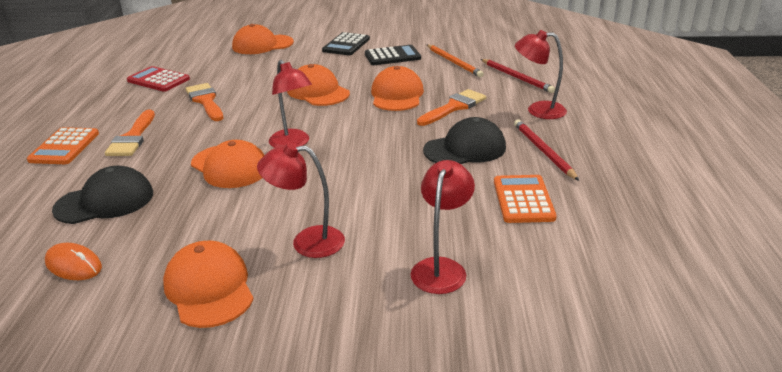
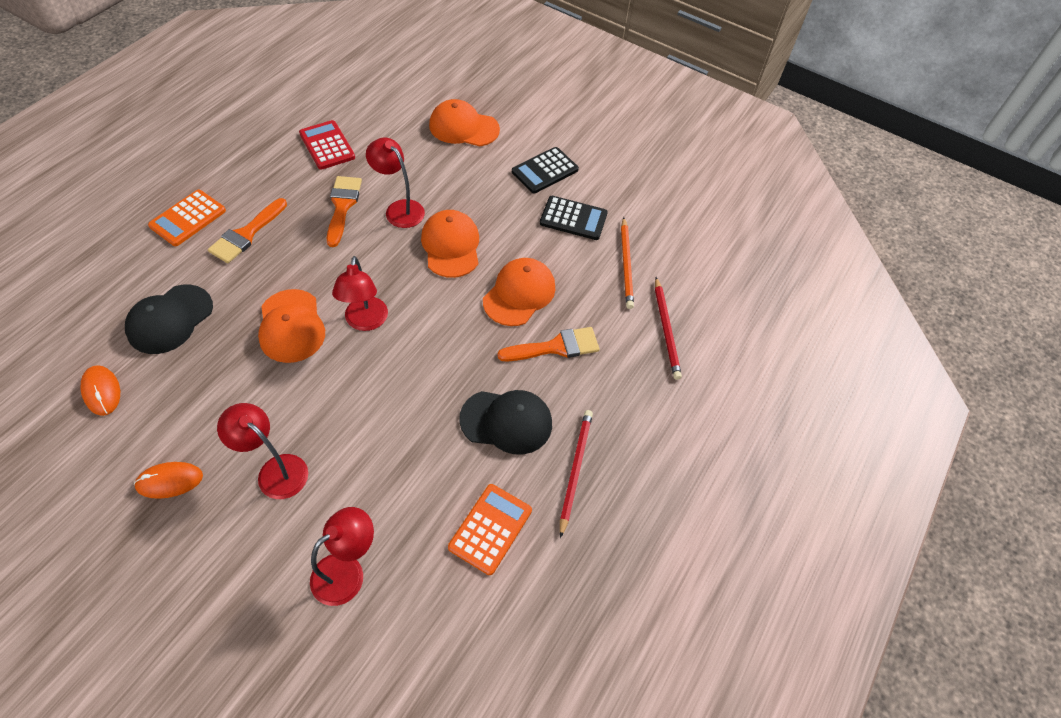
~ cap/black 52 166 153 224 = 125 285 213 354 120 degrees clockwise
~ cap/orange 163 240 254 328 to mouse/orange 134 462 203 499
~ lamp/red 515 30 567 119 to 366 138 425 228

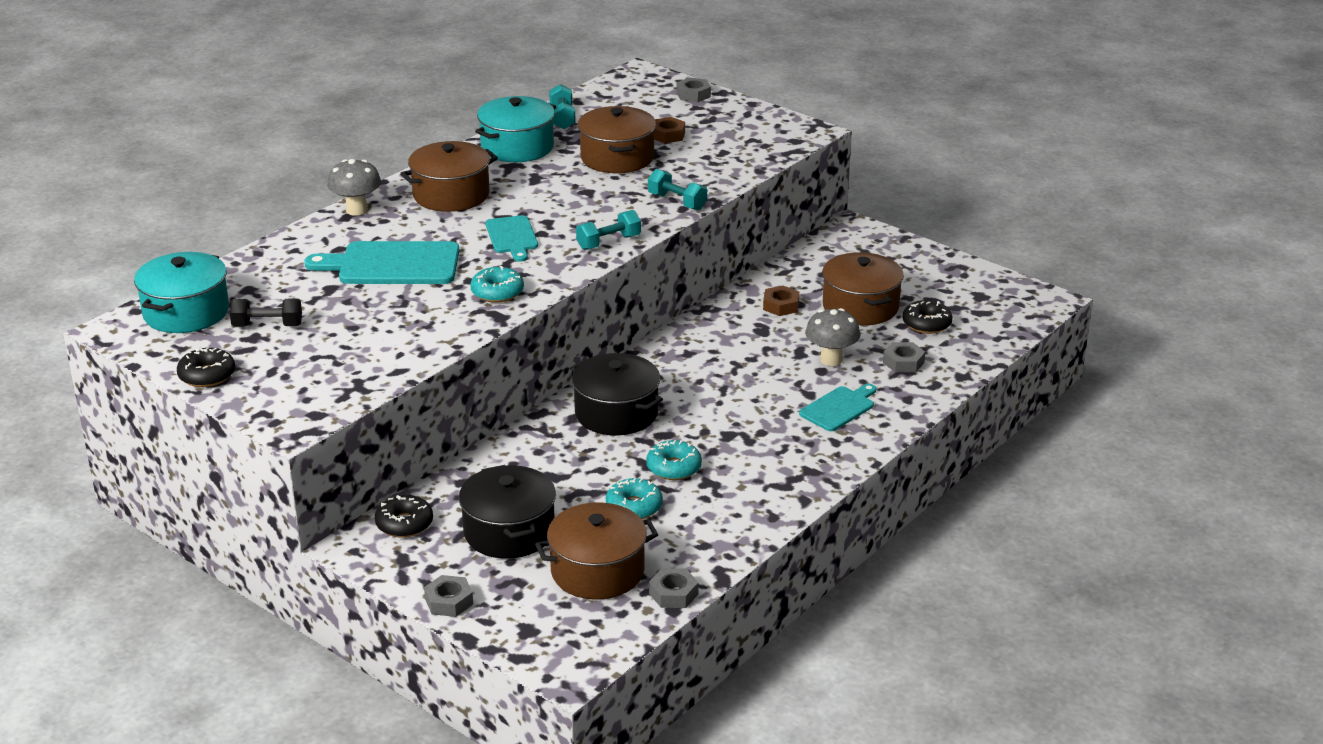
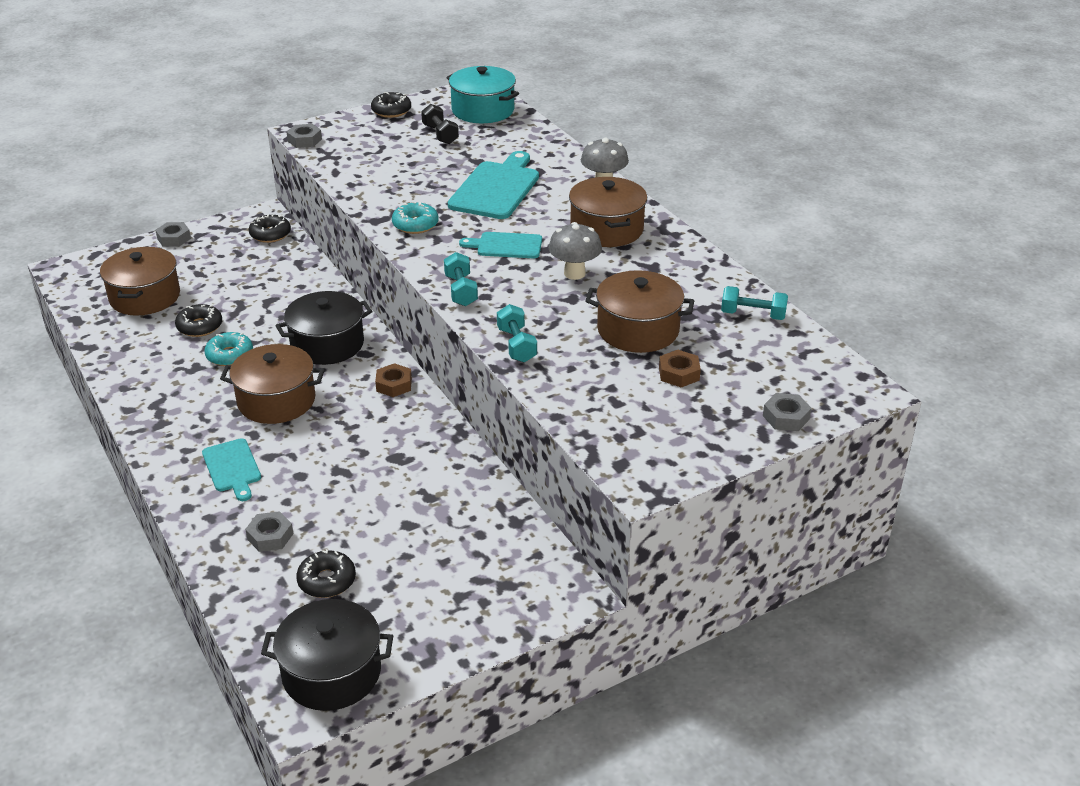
~ dumbbell/black 230 298 302 327 = 421 104 459 144 45 degrees counterclockwise
~ pot/black 459 465 556 559 to 261 599 393 711
- pot/turquoise 475 96 556 162
~ donut/turquoise 606 478 663 519 to donut/black 175 304 222 337
~ dumbbell/turquoise 648 169 707 210 = 497 304 537 362 75 degrees counterclockwise
~ nut/grey 649 568 699 608 to 287 124 322 148
~ nut/brown 763 285 799 316 to 375 363 412 397
~ mushroom/grey 805 308 861 366 to 549 222 602 280
~ pot/brown 822 252 904 325 to 220 344 324 424

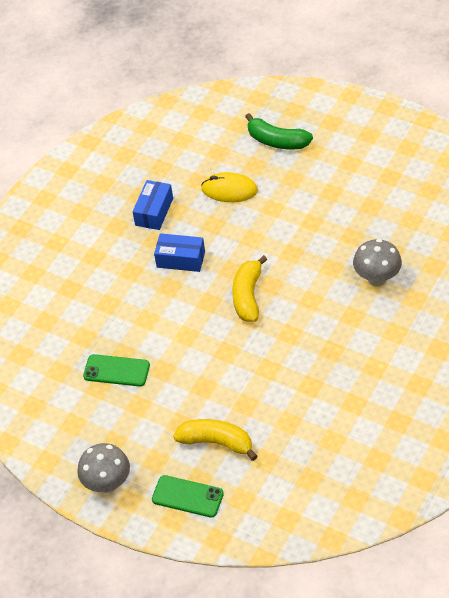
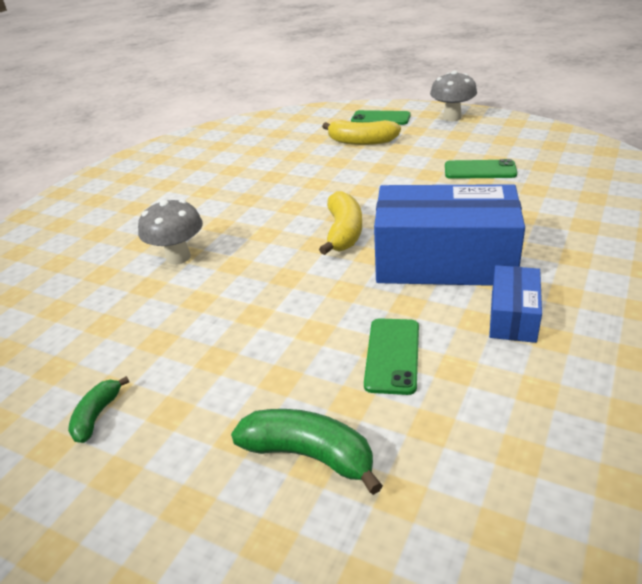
~ box/blue 154 233 205 272 = 374 184 525 286 x2.07
~ mouse/yellow 201 172 258 202 to phone/green 364 318 419 395
+ banana/green 68 376 129 443

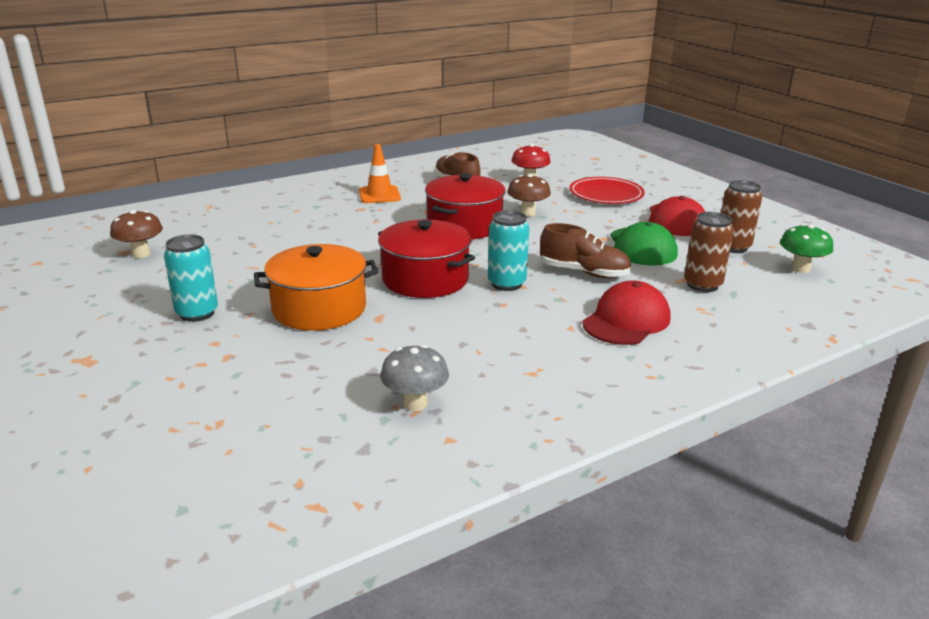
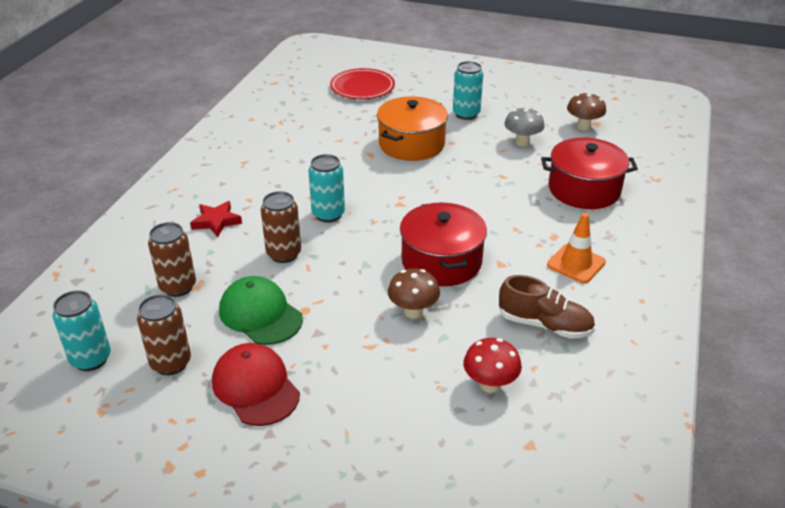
~ pot/red 378 220 475 298 to 541 138 638 209
~ mushroom/grey 380 345 449 411 to 504 107 545 146
~ shoe/brown 540 223 632 278 to can/brown 261 191 301 263
~ plate/red 569 177 645 204 to 330 68 395 99
~ cap/red 582 280 670 345 to star/red 190 201 242 237
~ mushroom/green 780 224 833 273 to can/turquoise 53 290 111 371

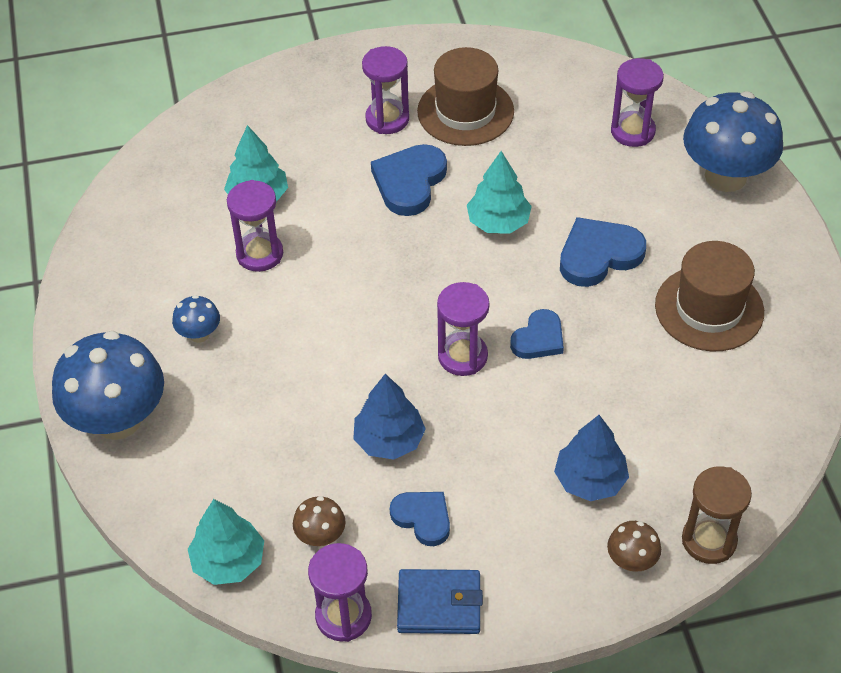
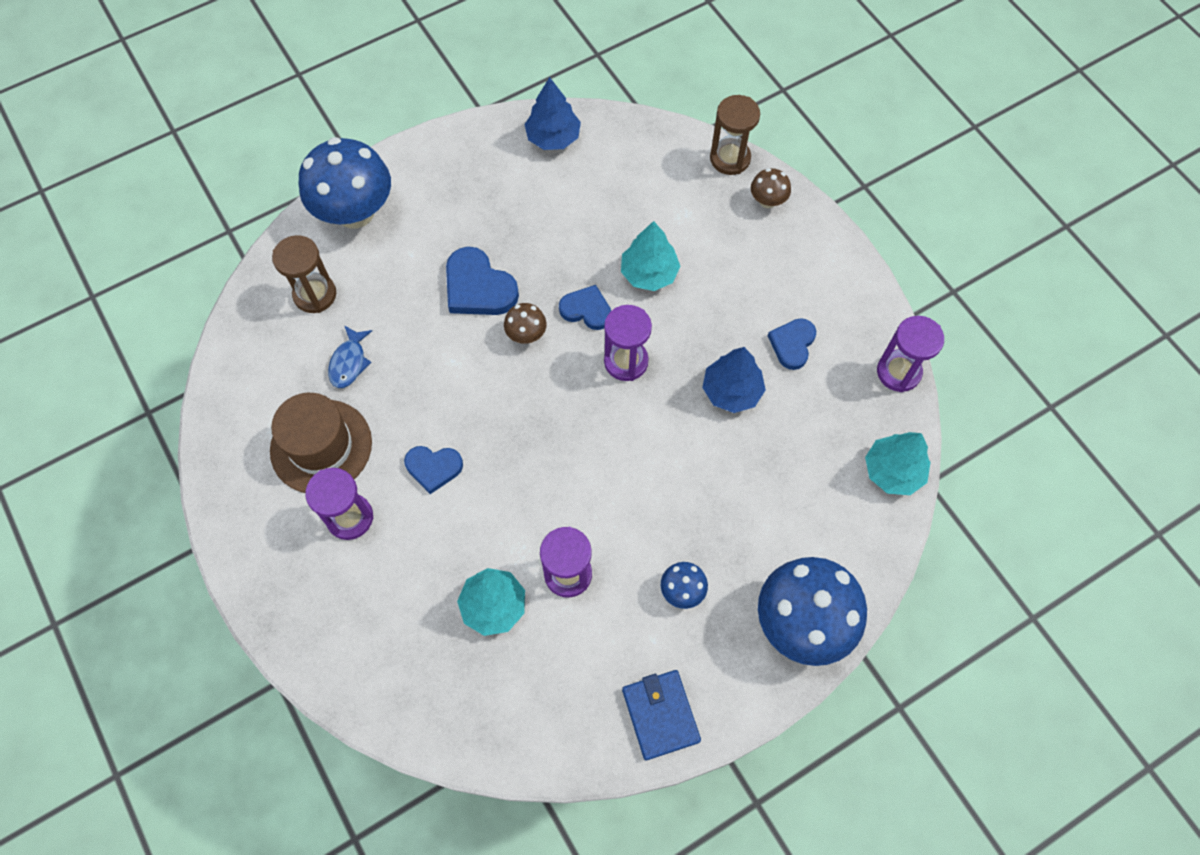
~ mushroom/brown 293 496 346 547 to 504 303 546 344
~ heart/blue 371 144 447 216 = 404 446 463 494 x0.65
~ wallet/blue 397 569 483 634 to 622 670 701 760
~ tree/turquoise 467 151 532 234 to 621 221 681 291
~ tree/blue 554 415 629 501 to 524 77 581 150
~ hourglass/purple 611 58 664 147 to hourglass/brown 272 235 336 313
- hat/brown 655 241 764 352
+ fish/blue 328 325 372 388

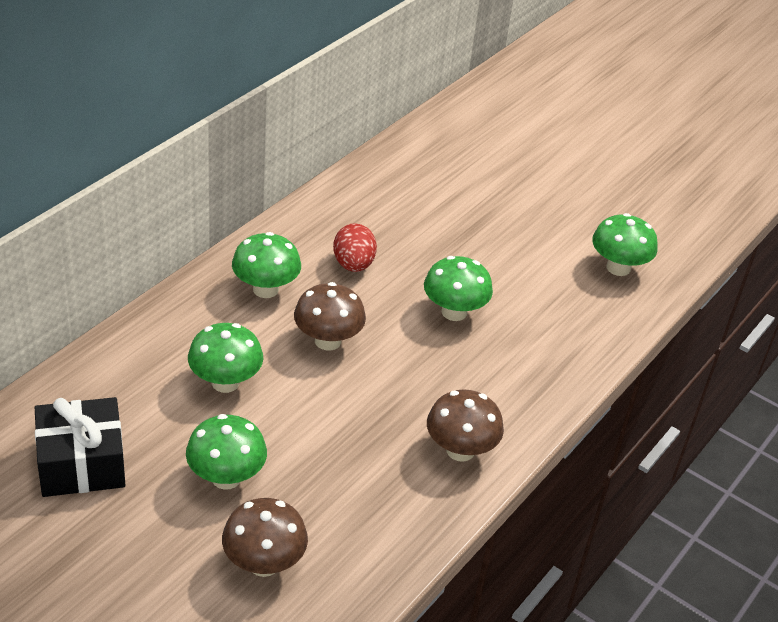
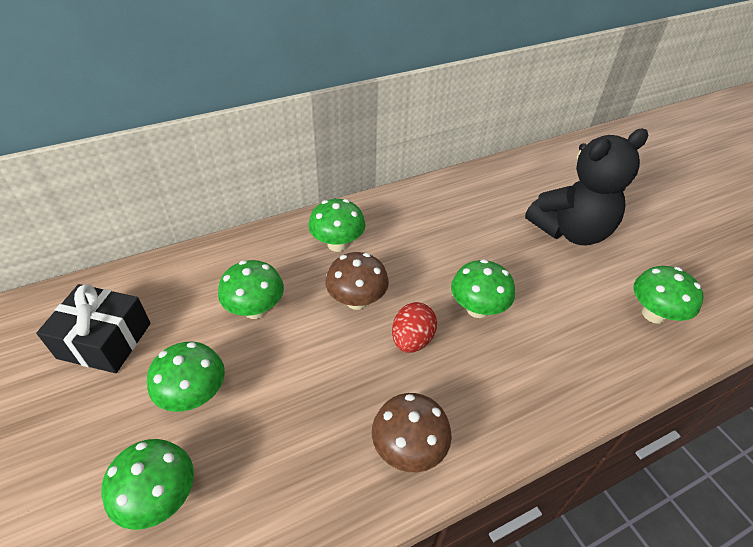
~ mushroom/brown 222 498 308 577 to mushroom/green 101 439 194 530
~ egg/red 333 223 377 272 to 392 302 437 353
+ teddy bear/black 525 129 648 245

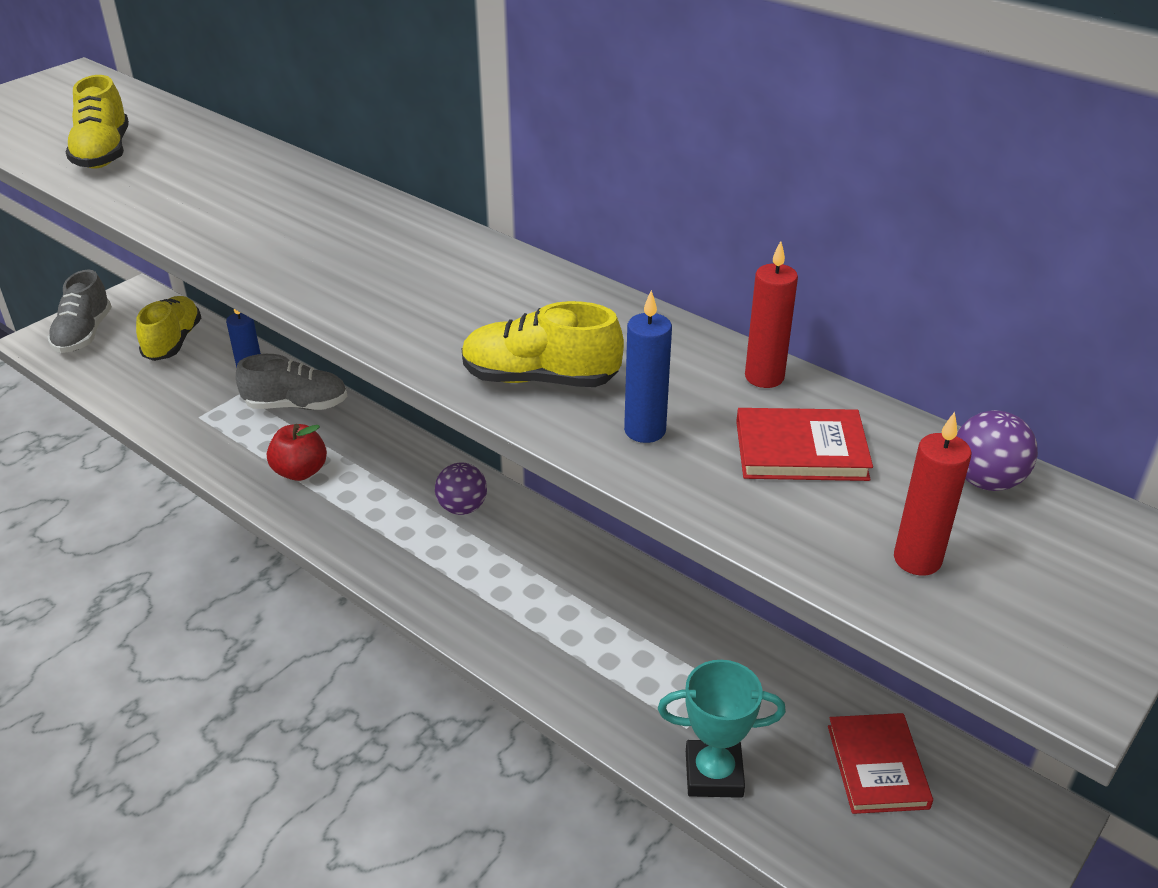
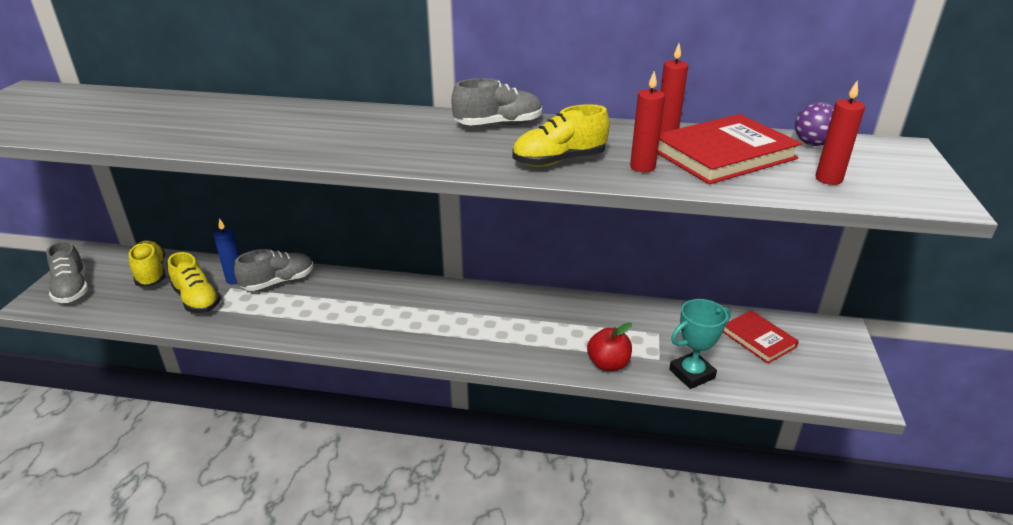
~ shoe/yellow 66 75 129 168 to 168 252 221 313
~ apple/red 267 424 327 481 to 587 322 632 371
- ball/purple 435 463 487 515
~ candle/blue 624 290 672 443 to candle/red 630 70 665 172
~ book/red 736 408 873 481 = 658 114 802 184 x1.64
+ shoe/grey 452 78 542 126

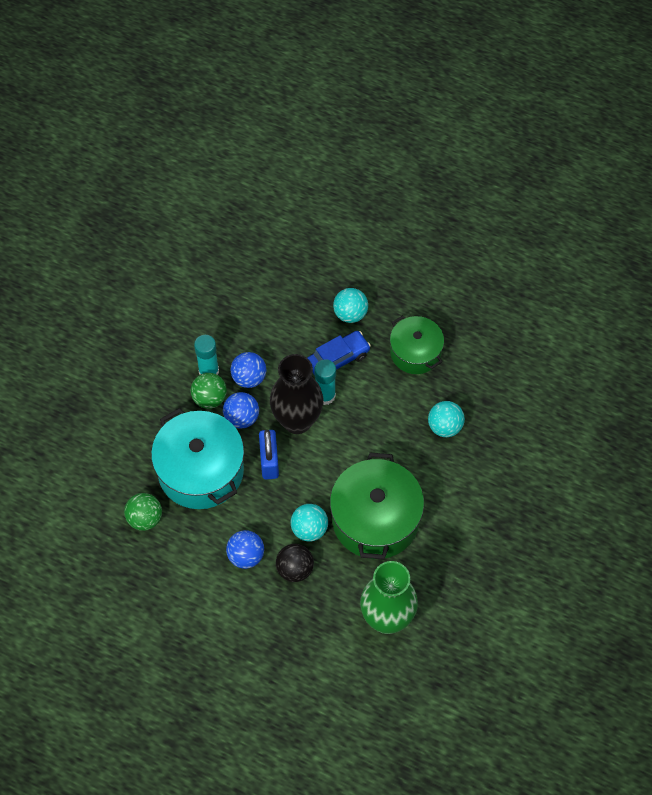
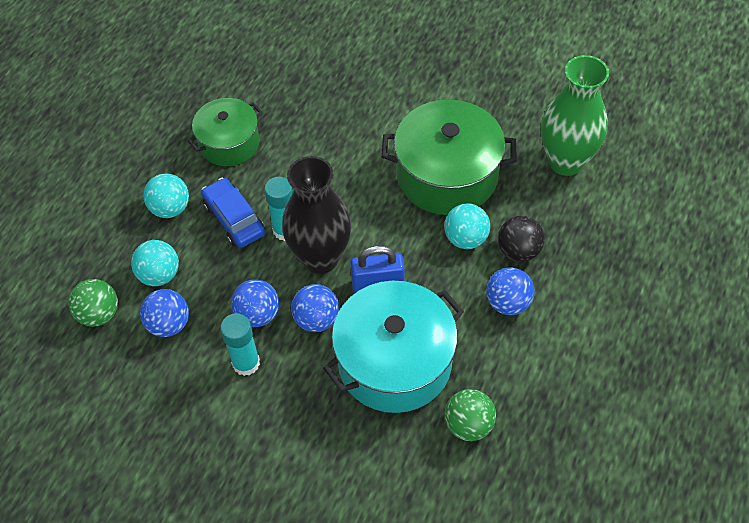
~ ball/green 191 373 227 409 to 68 279 118 327
~ ball/turquoise 428 401 465 437 to 131 240 179 286
+ ball/blue 140 289 189 337

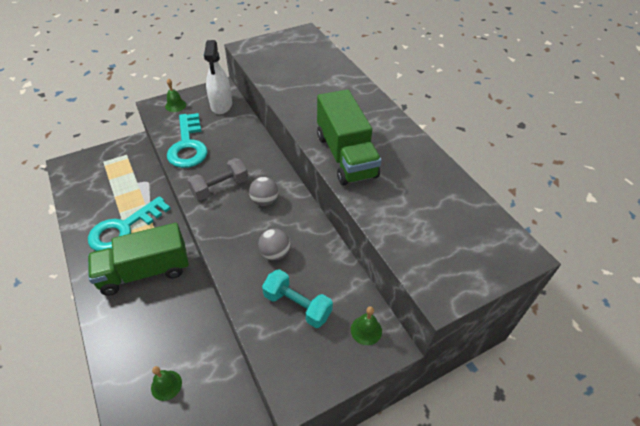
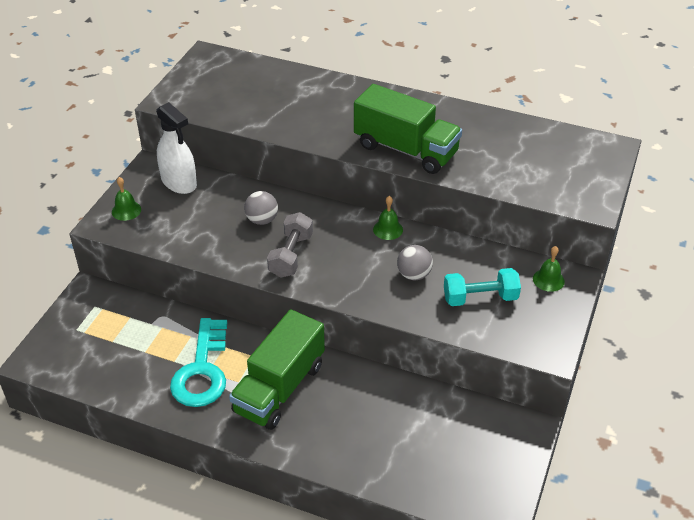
~ bell/green 151 366 182 401 to 373 196 403 240
- key/turquoise 167 113 208 168
~ ball/grey 249 177 278 206 to 244 191 278 225

